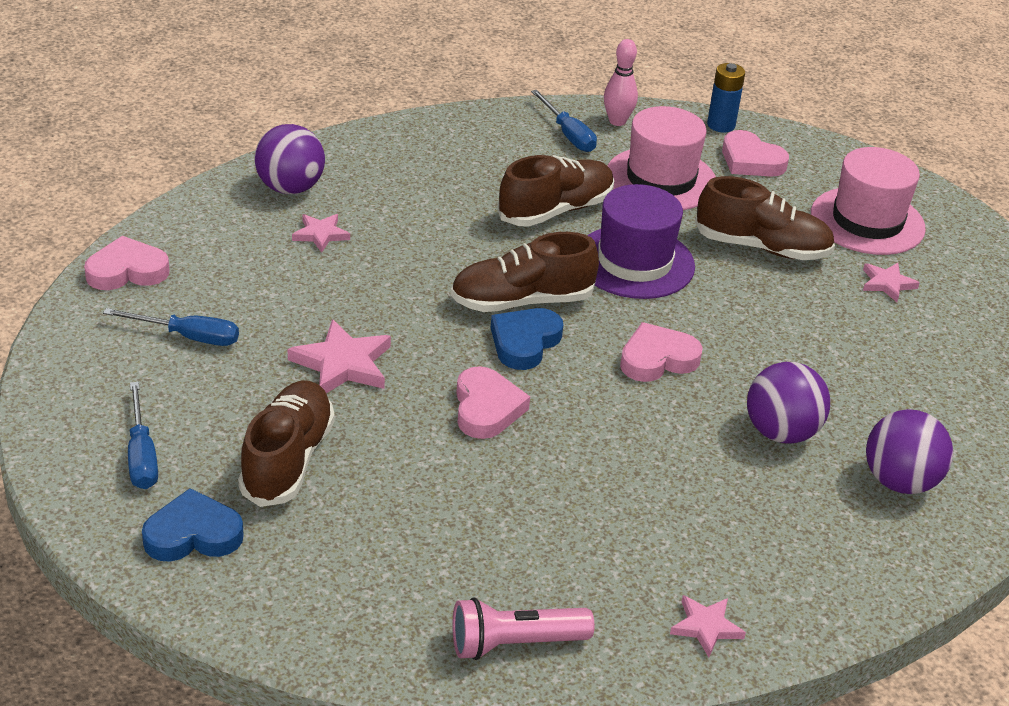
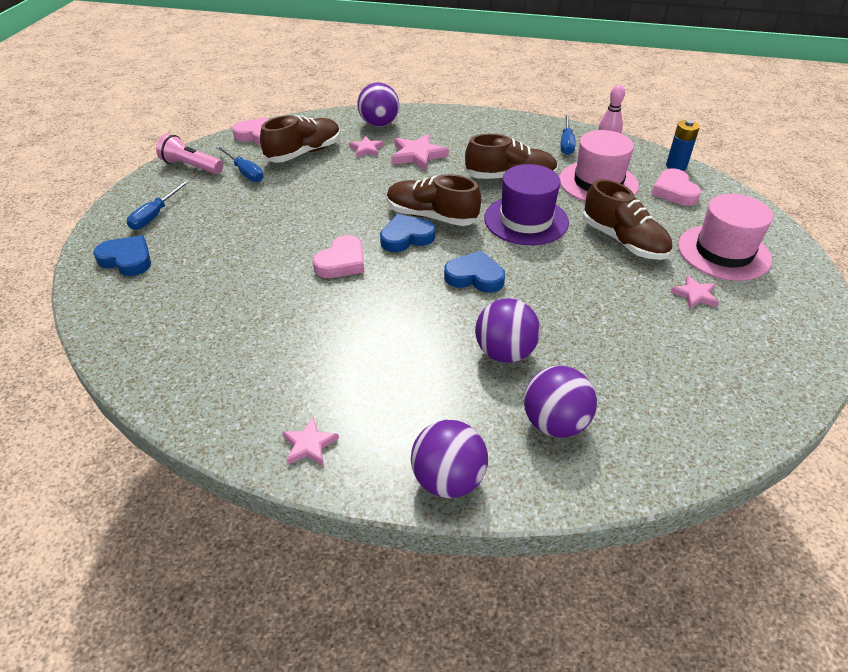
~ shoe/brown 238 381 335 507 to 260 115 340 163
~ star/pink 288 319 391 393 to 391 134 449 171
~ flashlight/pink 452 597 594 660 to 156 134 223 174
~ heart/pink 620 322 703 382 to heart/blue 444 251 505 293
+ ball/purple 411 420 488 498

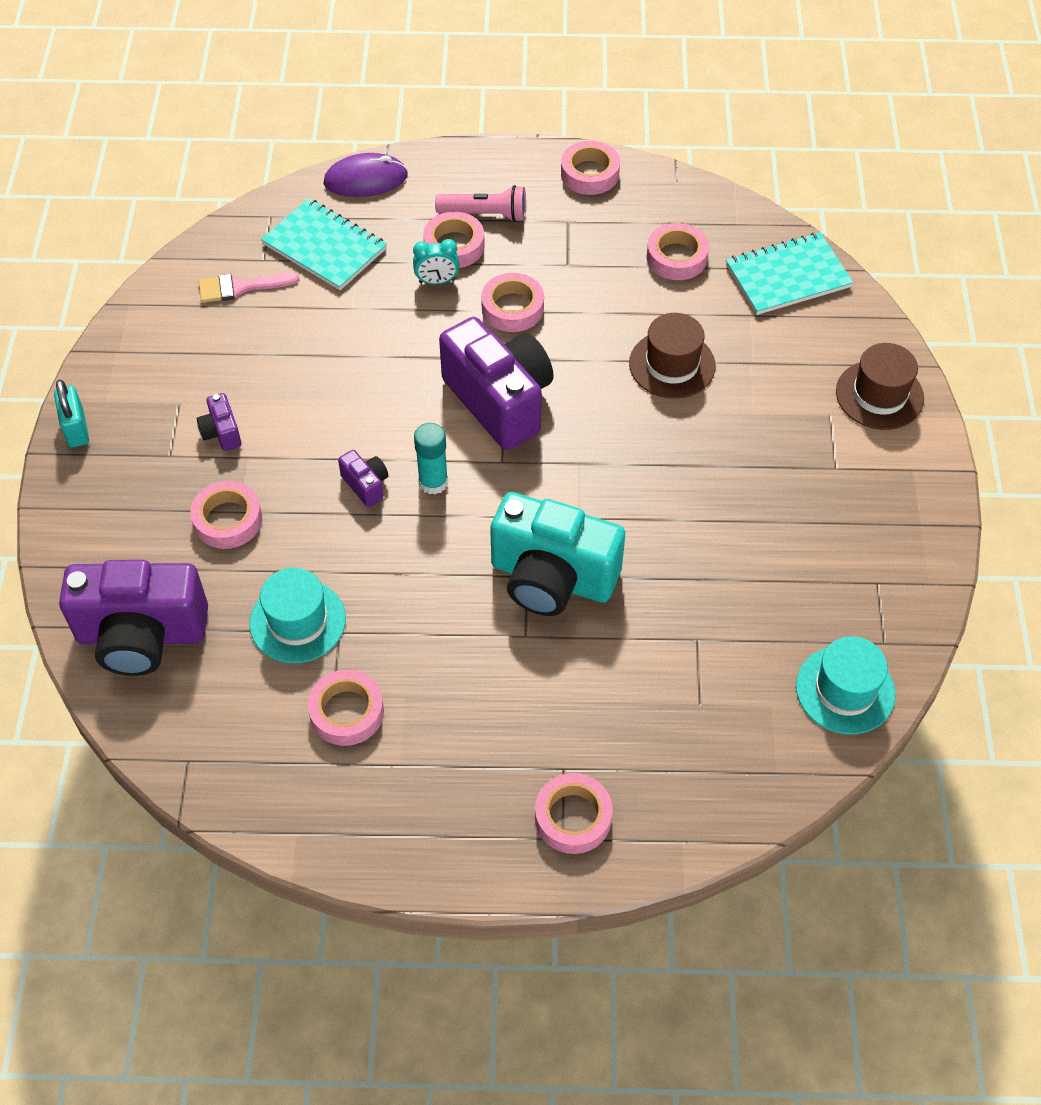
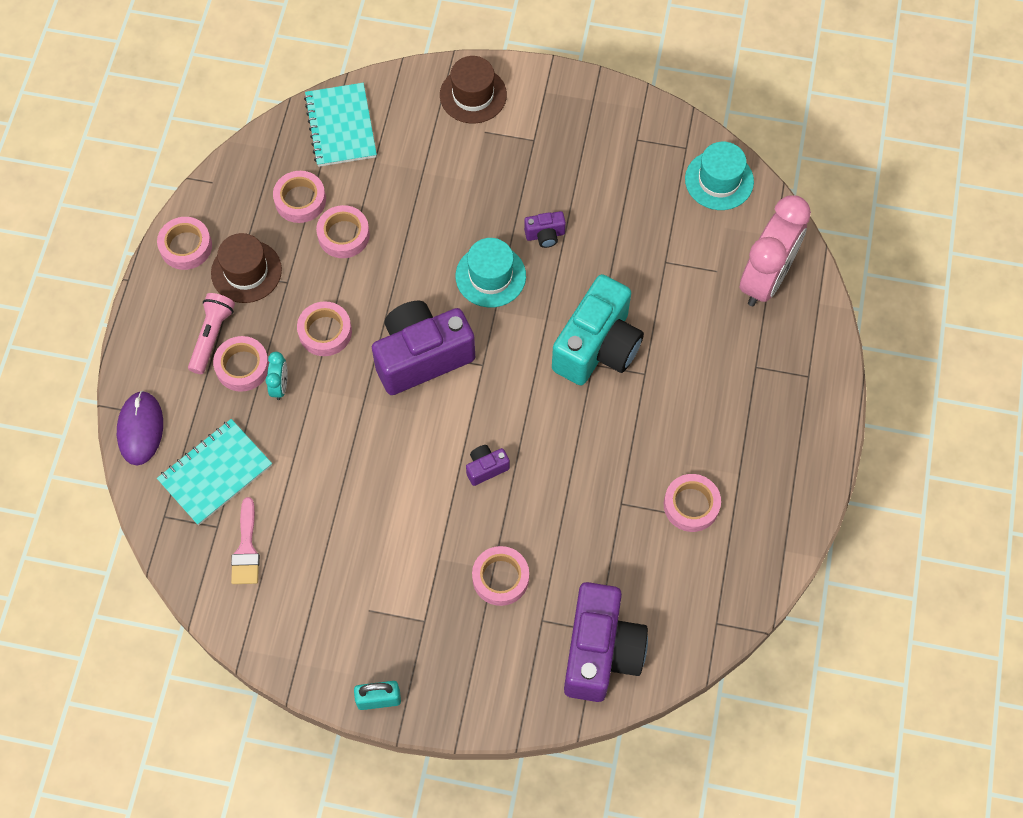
~ camera/purple 197 393 241 451 to 524 211 566 248
~ hat/turquoise 249 568 346 663 to 456 238 526 308
- glue stick/turquoise 414 423 448 495
~ tape/pink 535 773 613 854 to 316 205 370 258
~ hat/brown 629 313 716 399 to 211 233 282 303
+ clock/pink 740 195 811 306

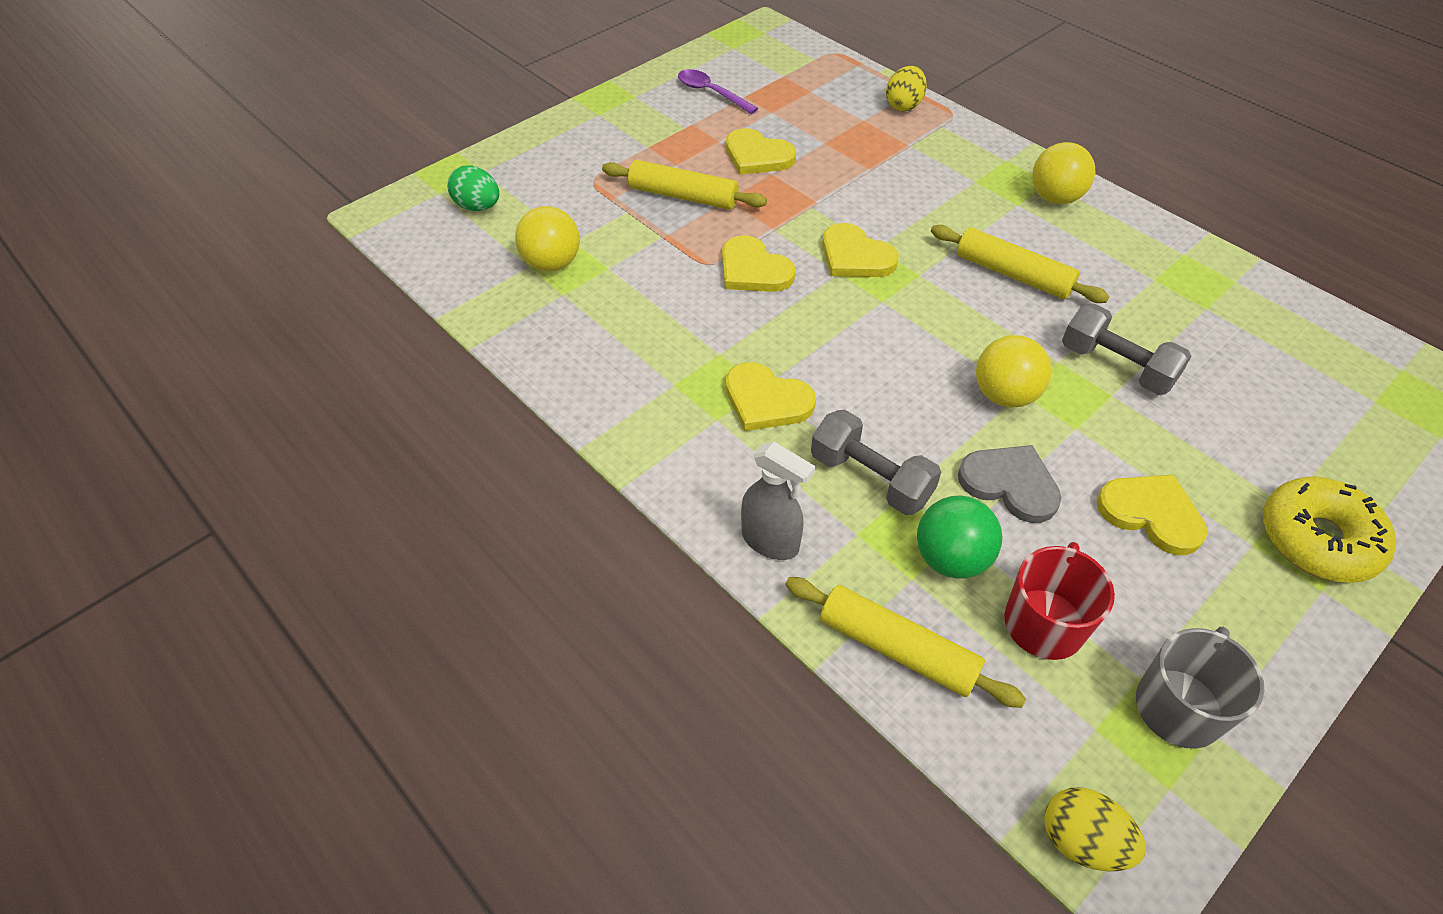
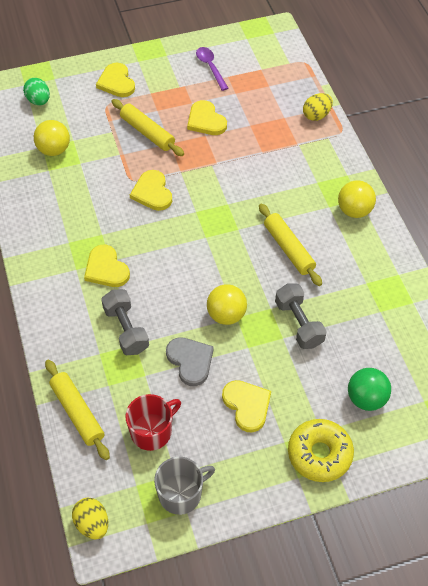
- spray bottle/grey 741 442 815 560
~ heart/yellow 822 223 899 277 to 96 63 135 97
~ ball/green 917 495 1002 579 to 348 368 391 411

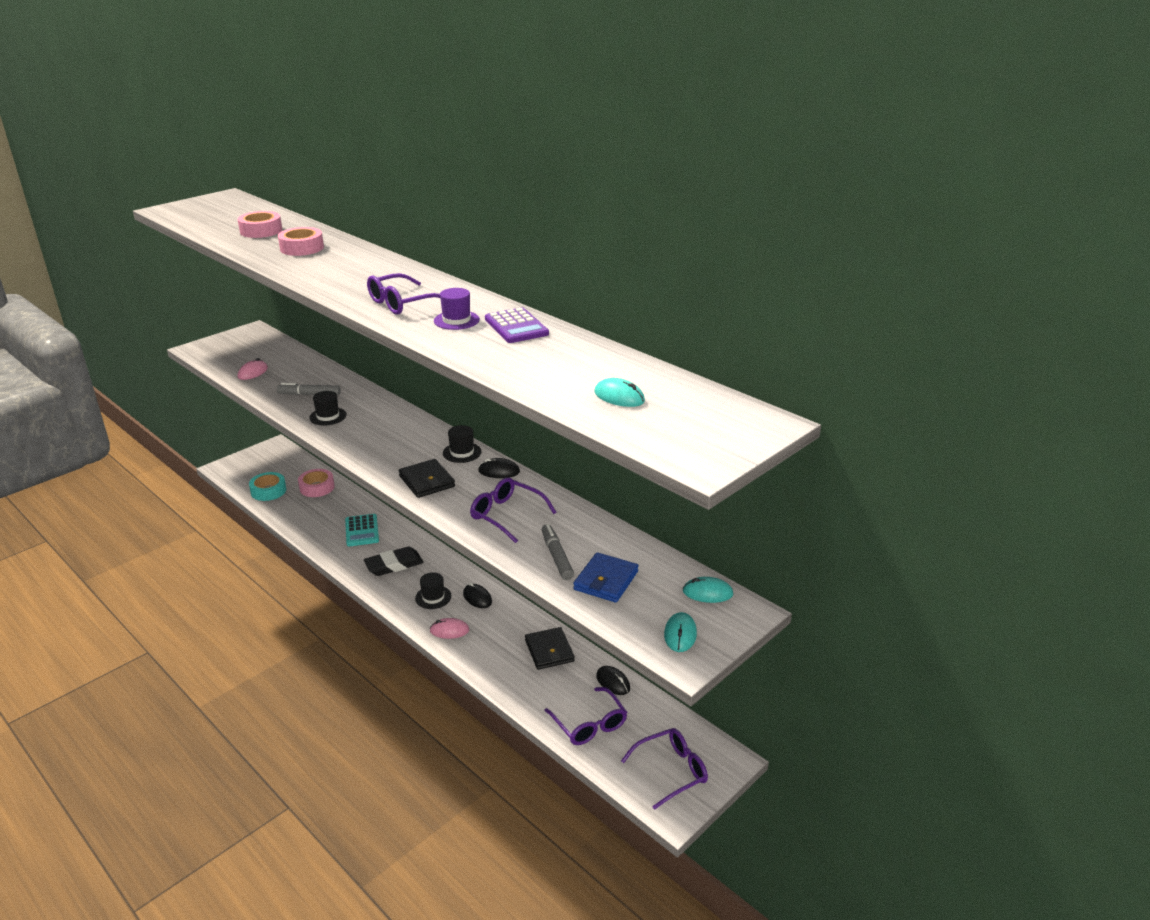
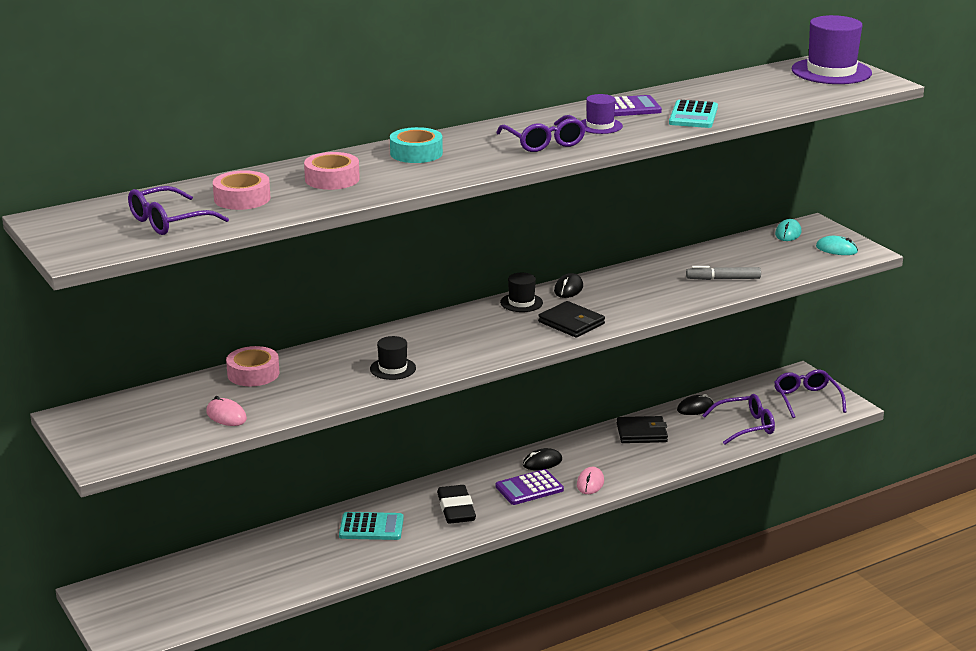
~ tape/turquoise 249 472 286 501 to 390 127 443 163
- marker/grey 277 383 341 395
~ tape/pink 298 469 335 497 to 226 346 279 386
~ wallet/black 399 459 455 498 = 538 301 605 338 60 degrees clockwise
~ hat/black 415 572 451 609 to calculator/purple 495 469 564 505
~ glasses/purple 470 477 556 543 to 128 186 229 235
- wallet/blue 573 552 638 603
- mouse/turquoise 595 378 645 407
+ calculator/turquoise 669 100 718 128
+ hat/purple 792 15 872 84

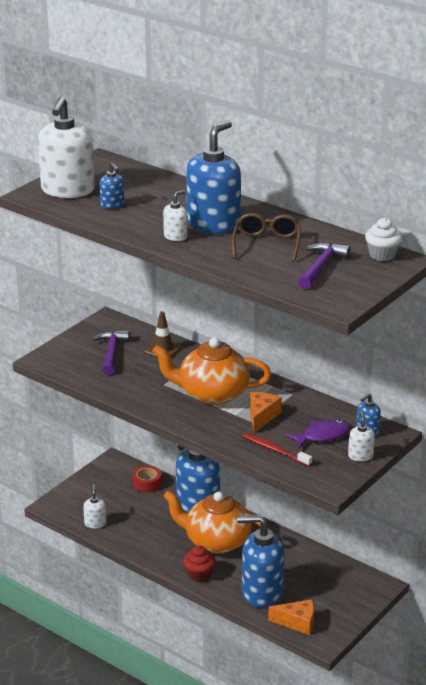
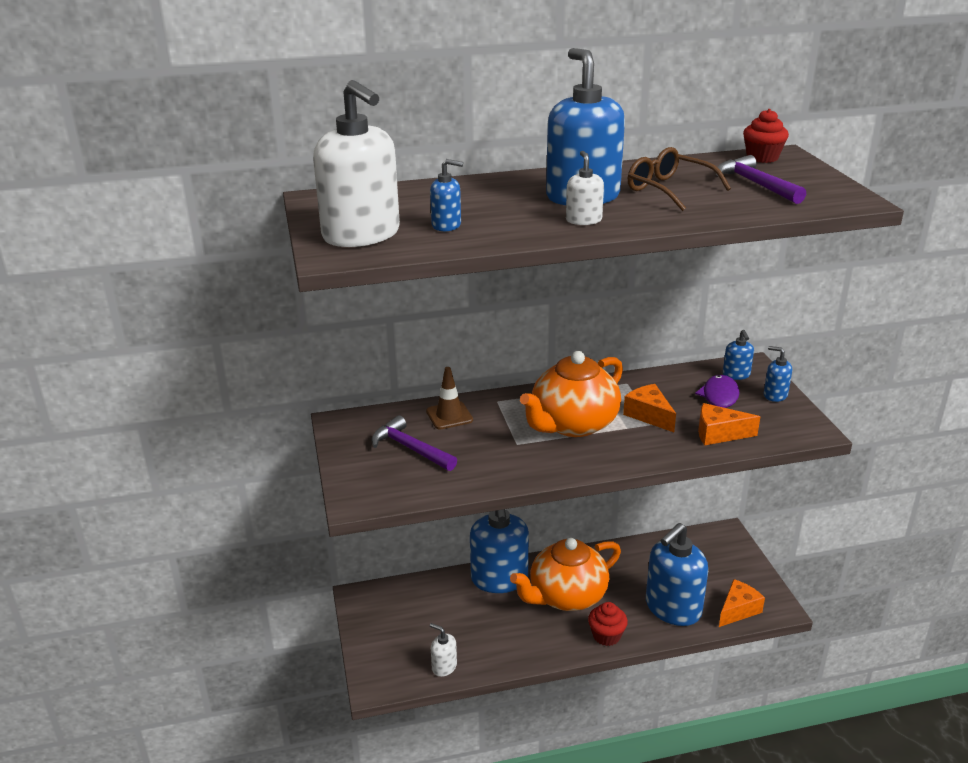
- tape/red 132 465 162 493
~ toothbrush/red 243 433 312 466 to cheese/orange 698 403 760 445
~ soap dispenser/white 348 411 375 461 to soap dispenser/blue 764 346 792 402
~ cupcake/white 365 218 402 261 to cupcake/red 743 109 789 163

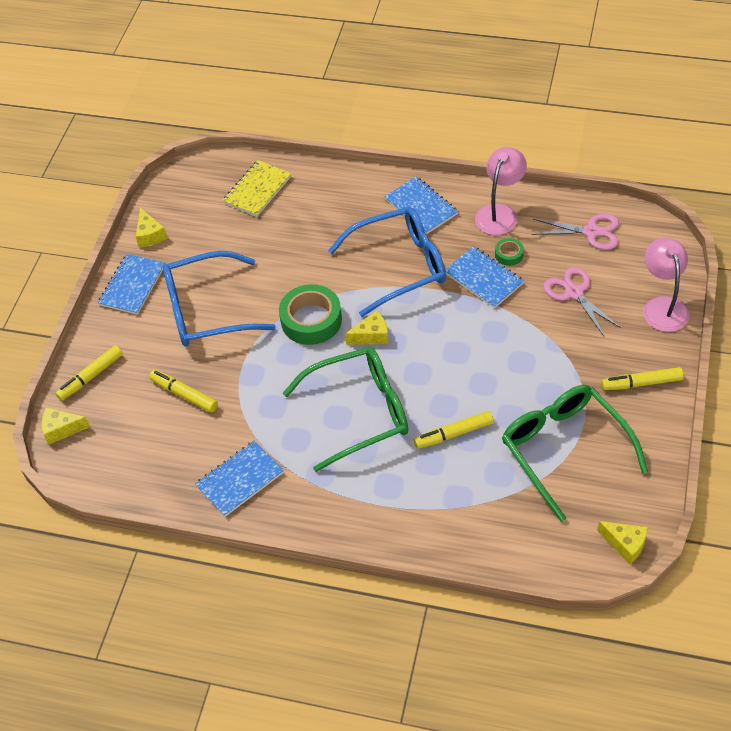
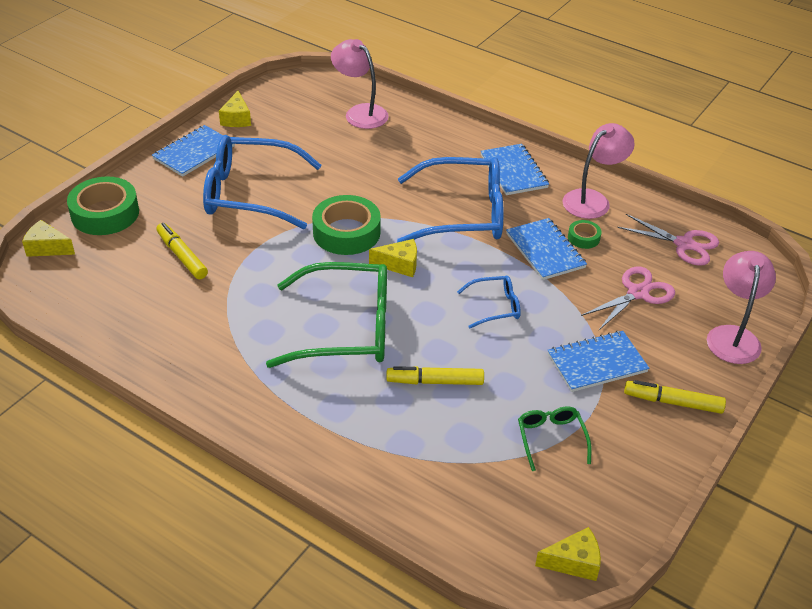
~ marker/yellow 55 345 123 401 to tape/green 67 176 139 235
~ notebook/blue 195 440 284 517 to 547 331 649 392
~ notebook/yellow 223 160 292 217 to lamp/pink 331 39 389 129
~ glasses/green 502 385 648 522 = 518 406 591 471 x0.47
~ scissors/pink 543 267 621 336 = 581 267 675 330 60 degrees clockwise
~ cheese/yellow 597 521 648 564 = 535 527 601 581 60 degrees counterclockwise
+ glasses/blue 457 276 521 328

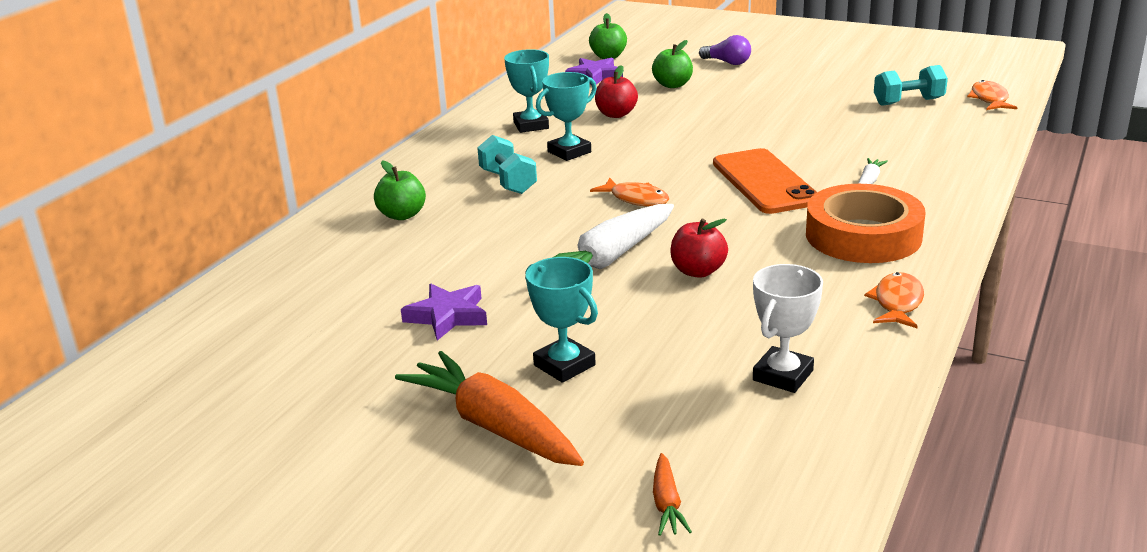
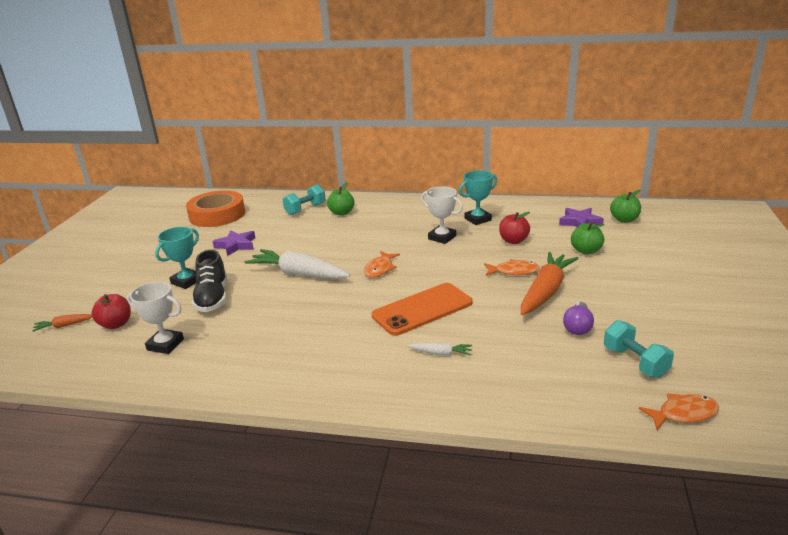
~ carrot/orange 395 351 584 466 to 521 252 579 315
~ dumbbell/turquoise 477 135 537 194 to 282 184 326 215
~ trophy/turquoise 536 72 597 161 to trophy/white 421 186 463 244
~ apple/red 670 219 728 278 to 91 294 131 329
~ light bulb/purple 699 35 751 65 to 563 302 594 335
~ tape/orange 806 184 926 263 to 186 190 245 227
~ fish/orange 864 272 924 328 to 484 259 540 276
+ shoe/black 192 250 227 312

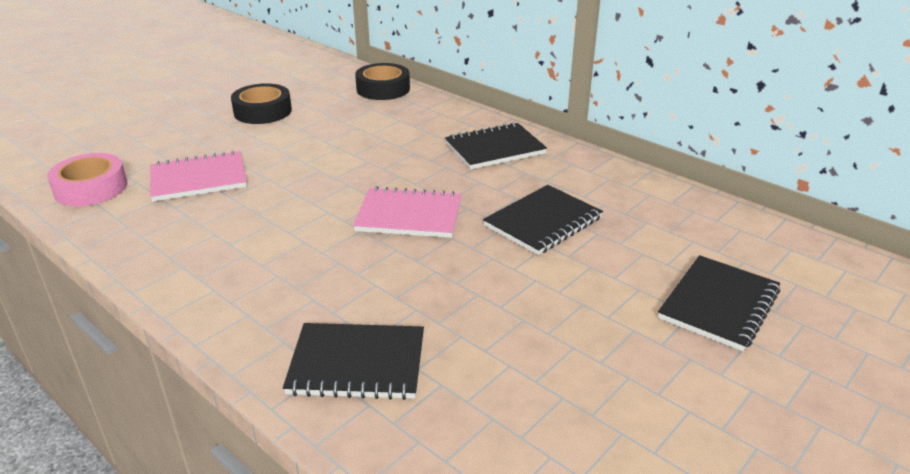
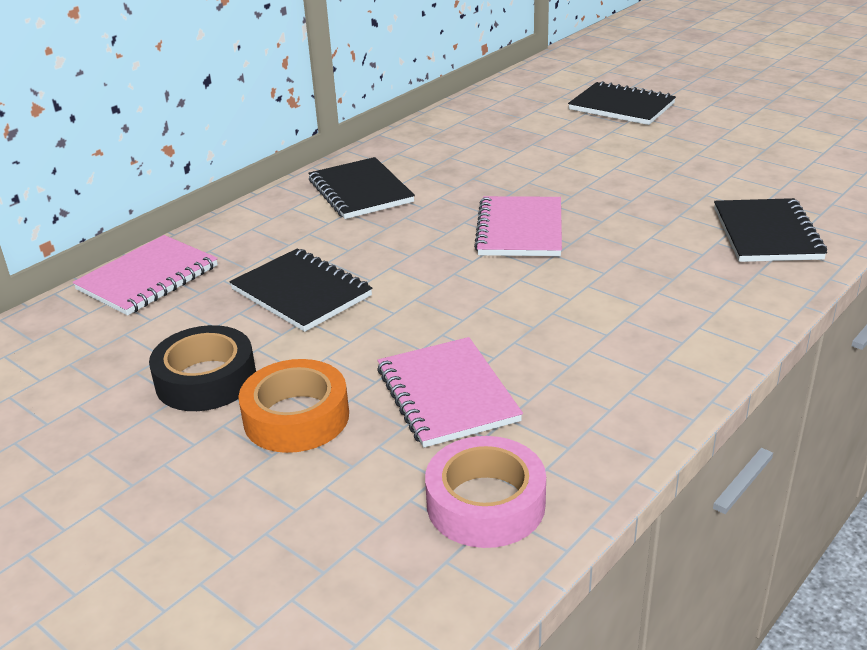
~ tape/black 355 63 410 100 to notebook/pink 72 235 218 315
~ notebook/black 483 185 603 255 to 229 249 372 332
+ tape/orange 238 359 349 453

